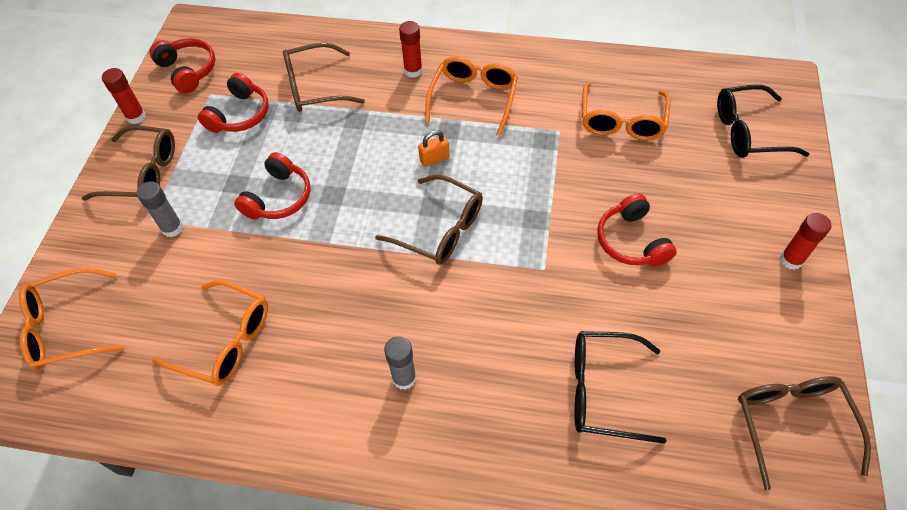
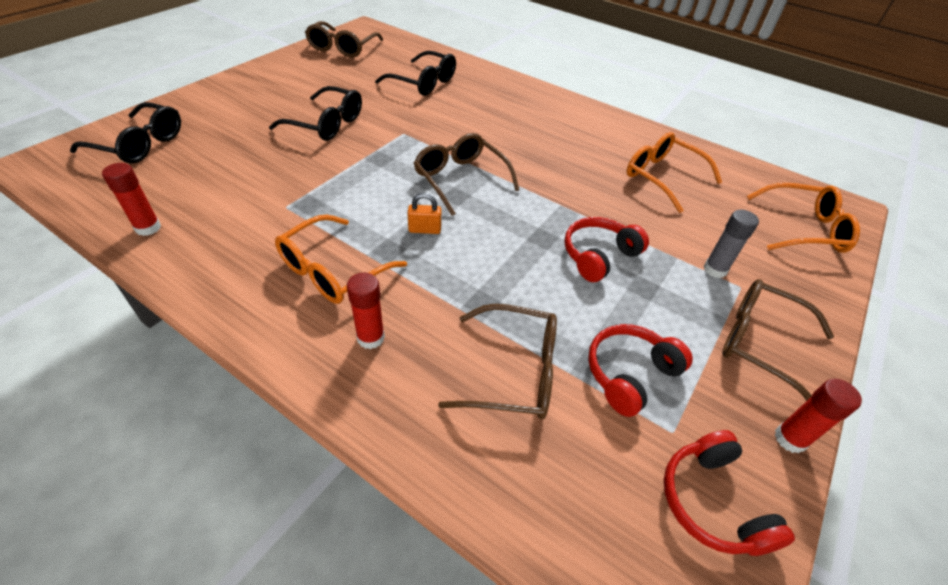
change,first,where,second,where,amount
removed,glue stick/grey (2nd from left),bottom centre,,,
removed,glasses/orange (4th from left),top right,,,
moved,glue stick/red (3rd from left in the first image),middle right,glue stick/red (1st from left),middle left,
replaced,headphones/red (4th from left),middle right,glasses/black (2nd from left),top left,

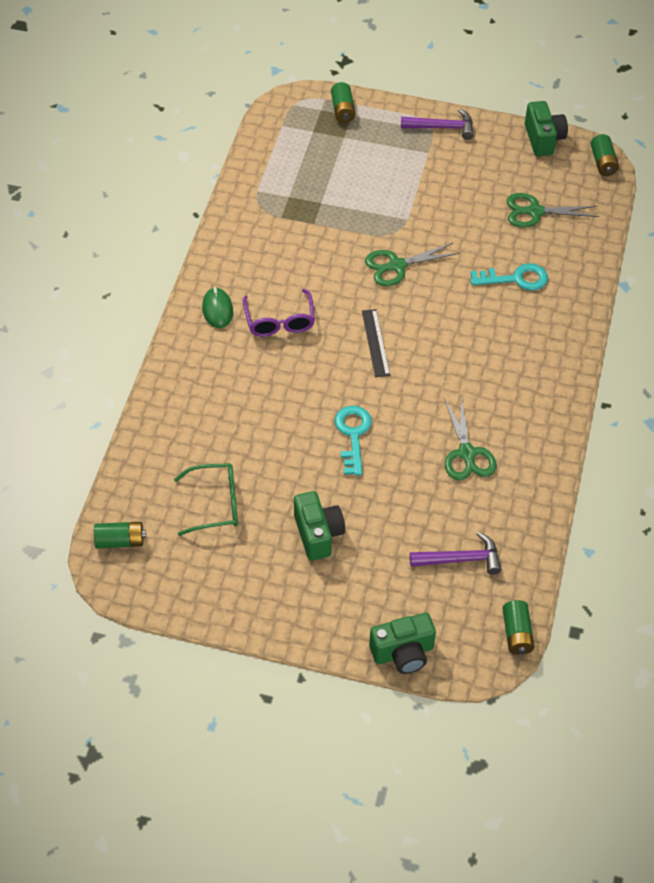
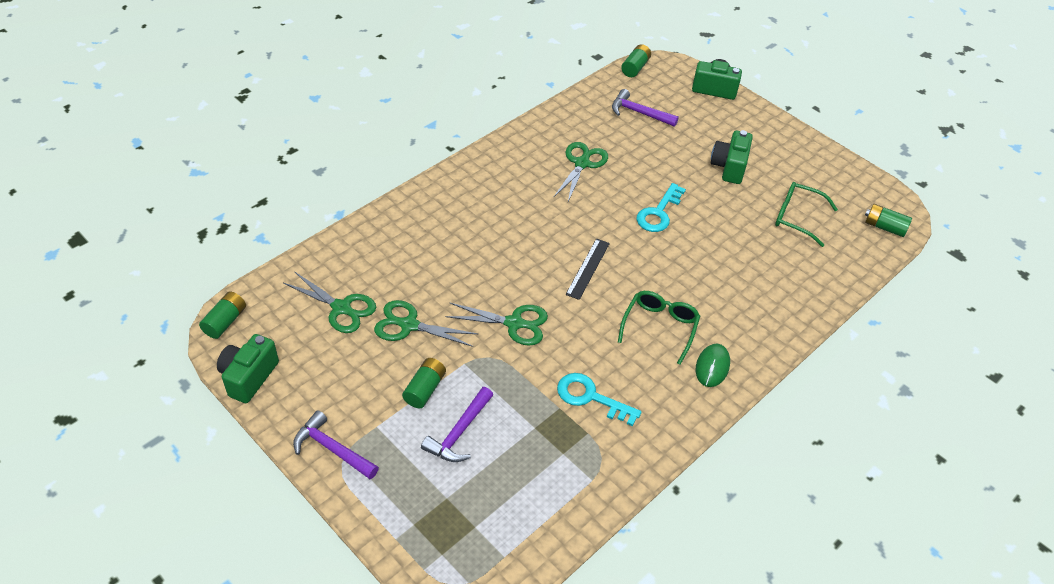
change,first,where,second,where,amount
added,,,scissors/green (2nd from left),centre,
added,,,hammer/purple (2nd from left),bottom centre,
moved,battery/green (2nd from left),top centre,,centre,
moved,key/turquoise (2nd from left in the first image),top right,key/turquoise (1st from left),bottom centre,
recoloured,glasses/purple,centre,glasses/green (1st from left),centre,

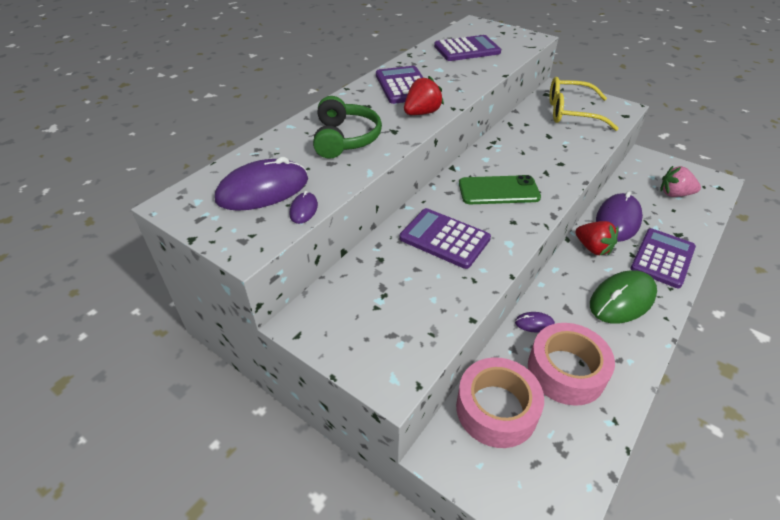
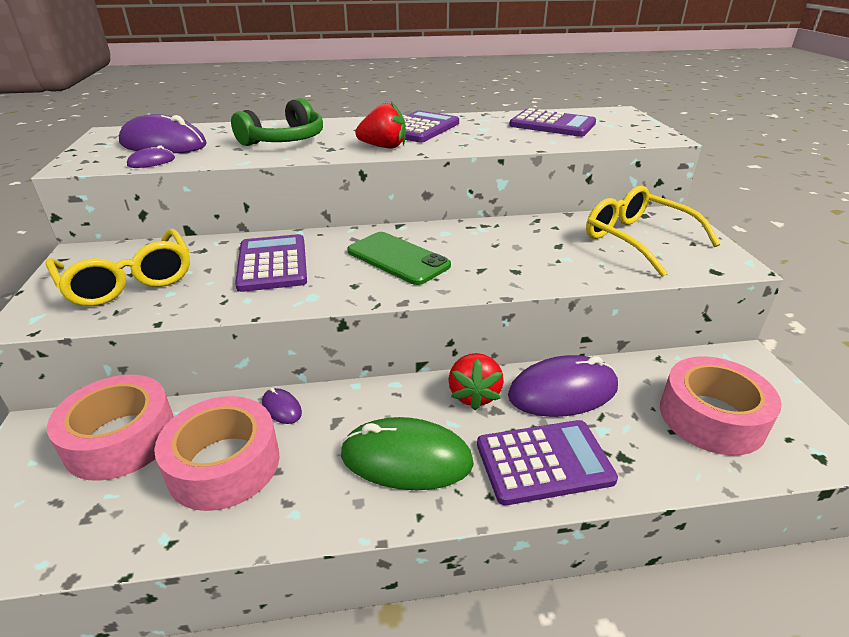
change,first,where,second,where,amount
added,,,glasses/yellow (1st from left),middle left,
replaced,strawberry/pink,middle right,tape/pink (3rd from left),middle right,

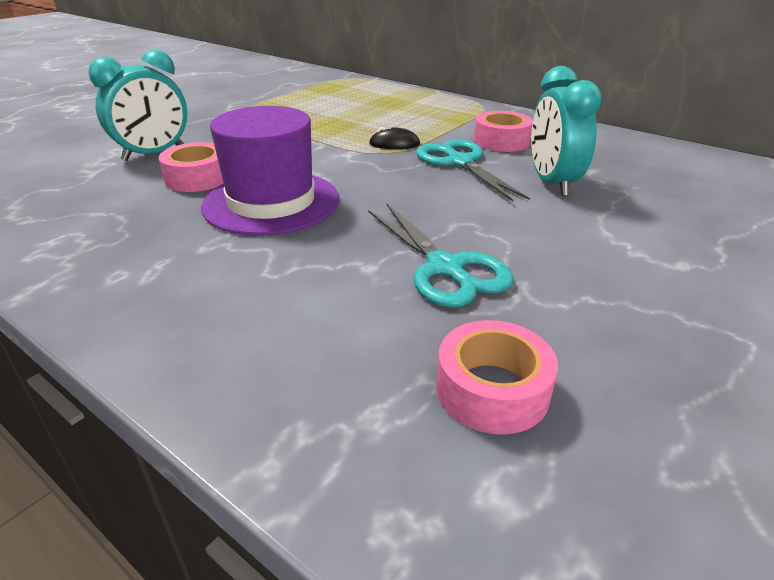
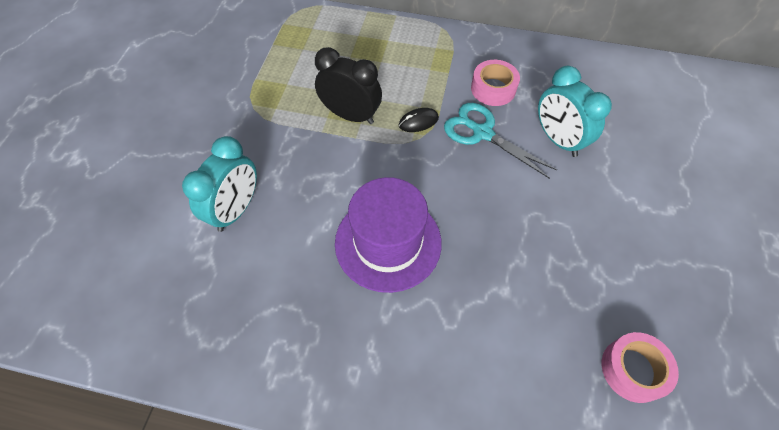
change,first,where,second,where,amount
removed,tape/pink (1st from left),top left,,,
removed,scissors/turquoise (1st from left),centre,,,
added,,,clock/black,top centre,

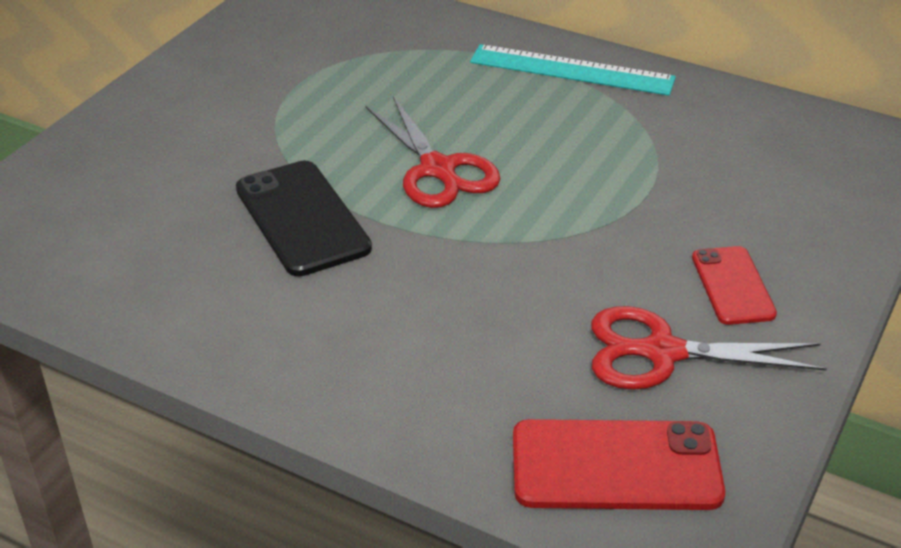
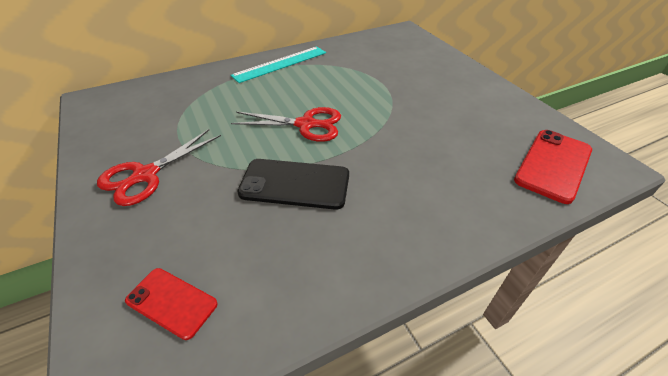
change,first,where,second,where,amount
moved,scissors/red (2nd from left in the first image),middle right,scissors/red (1st from left),middle left,
moved,phone/red (2nd from left in the first image),middle right,phone/red (1st from left),bottom left,

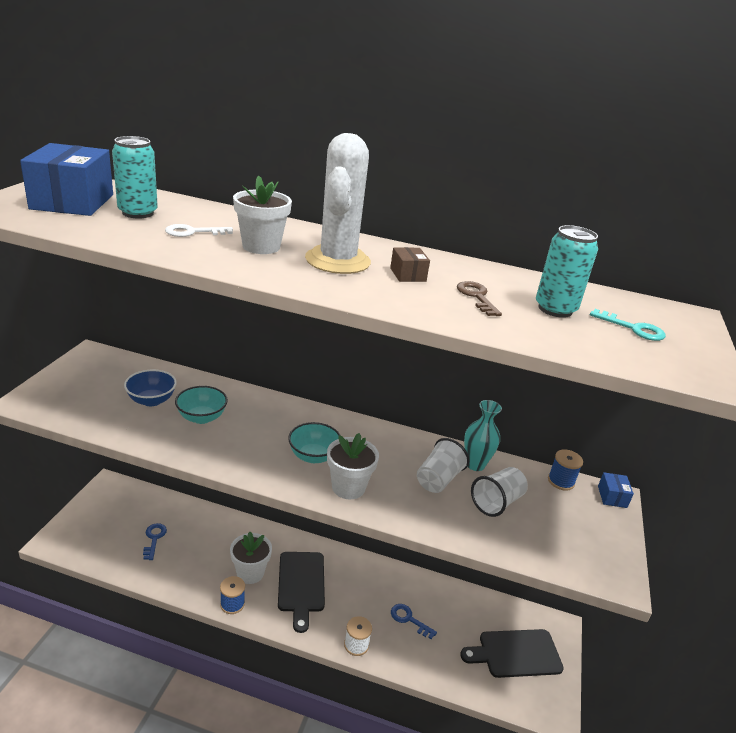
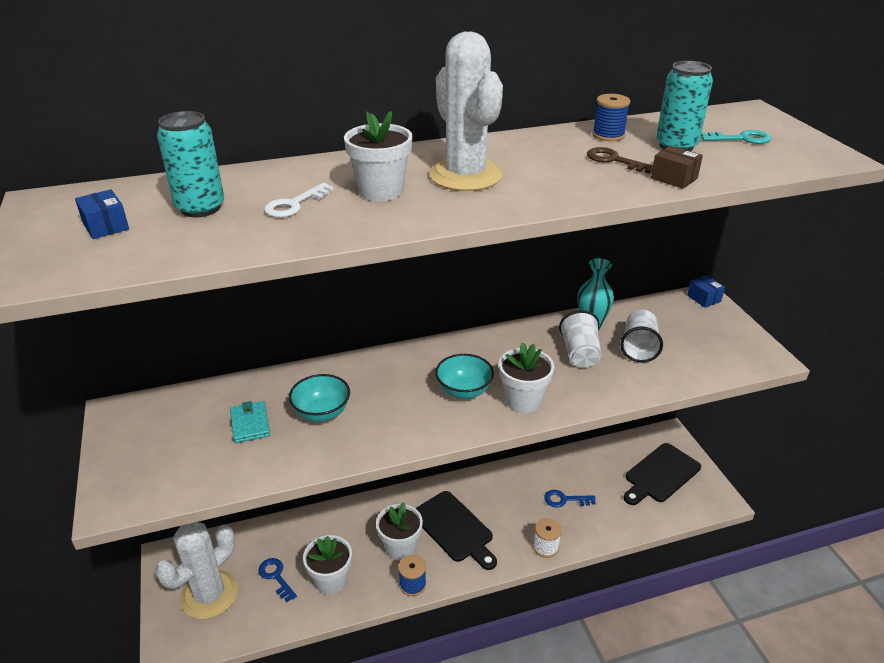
change,first,where,second,where,amount
added,,,cactus/white (1st from left),bottom left,
added,,,flower pot/white (1st from left),bottom centre,
moved,box/brown,centre,,top right,
moved,spool/blue (2nd from left),middle right,,top right,
replaced,bowl/blue,middle left,wallet/turquoise,middle left,
resized,box/blue (1st from left),top left,,top left,x0.44

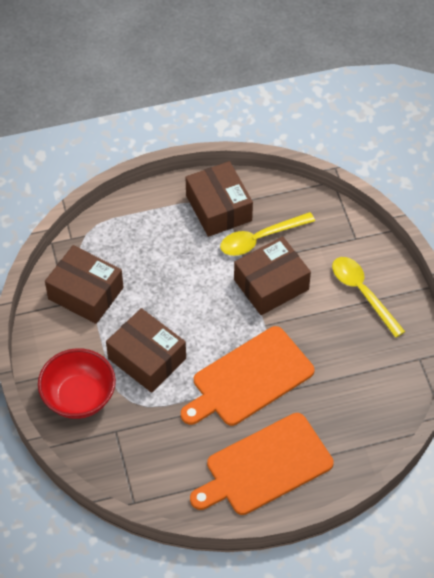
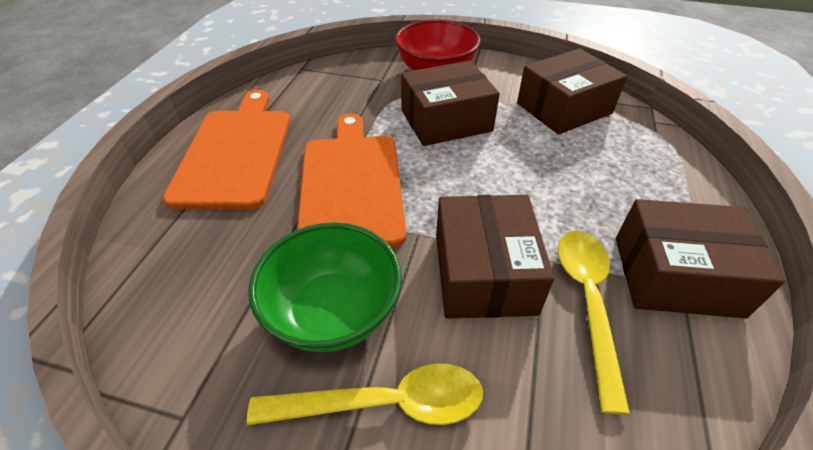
change,first,where,second,where,amount
added,,,bowl/green,centre,

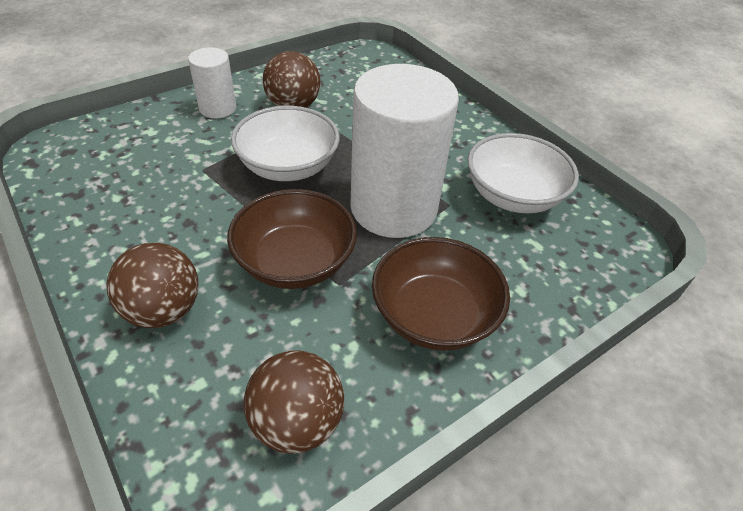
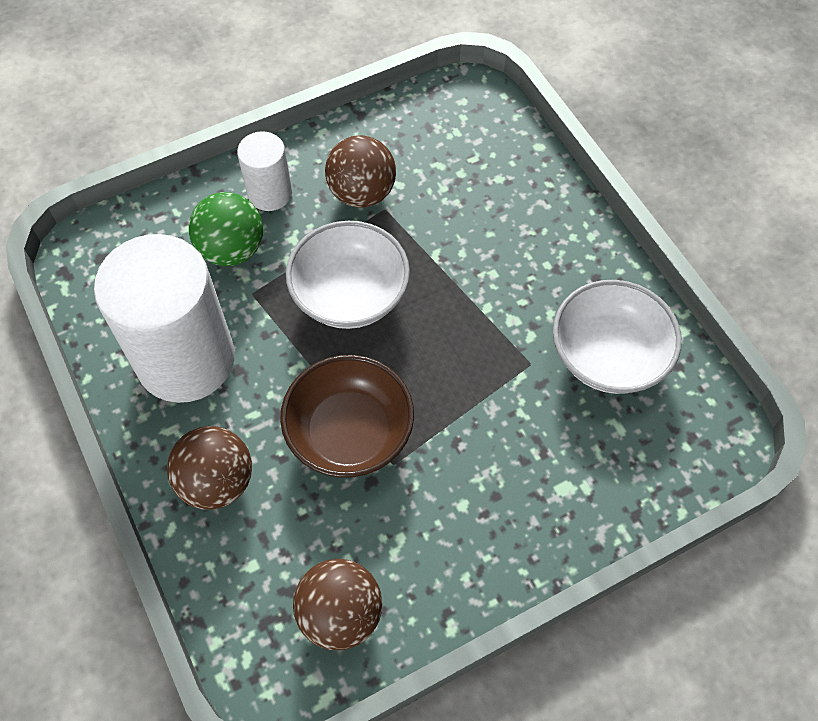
change,first,where,second,where,amount
removed,bowl/brown (2nd from left),centre,,,
added,,,ball/green,top left,
moved,cylinder/white (2nd from left in the first image),top centre,cylinder/white (1st from left),middle left,

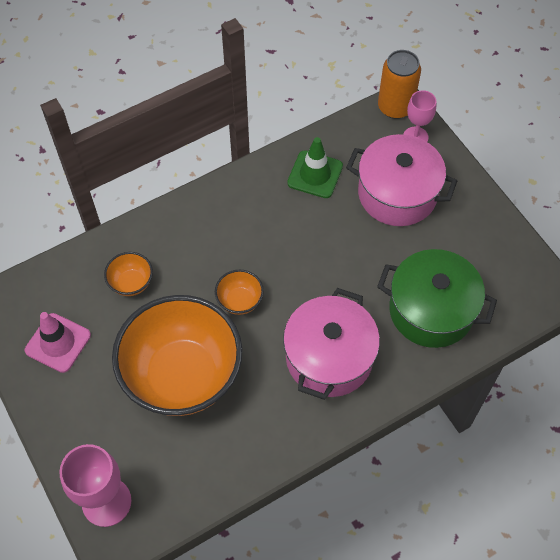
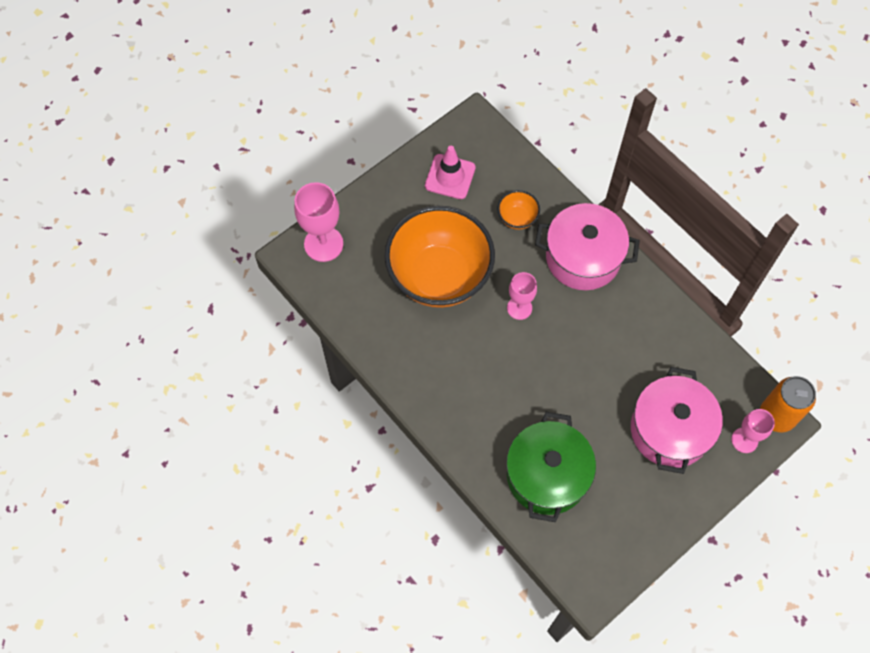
change,first,where,second,where,amount
removed,traffic cone/green,top centre,,,
moved,pot/pink (1st from left),centre,,middle right,
replaced,bowl/orange (3rd from left),centre,goblet/pink (2nd from left),centre,

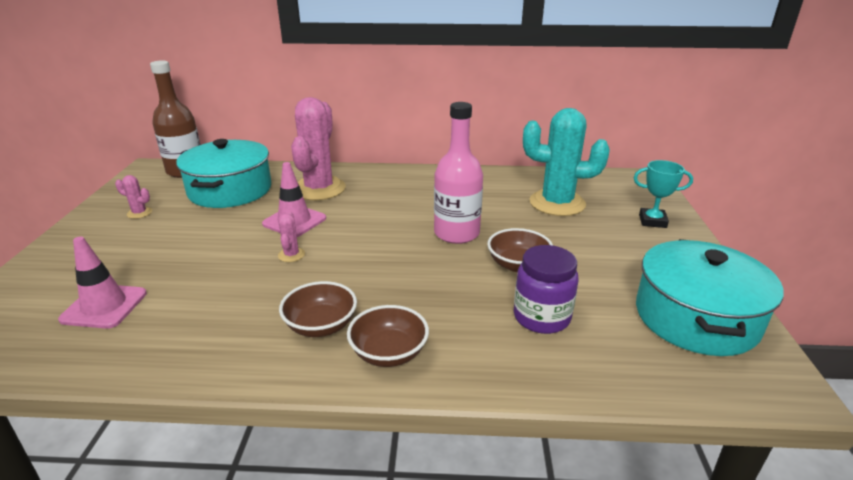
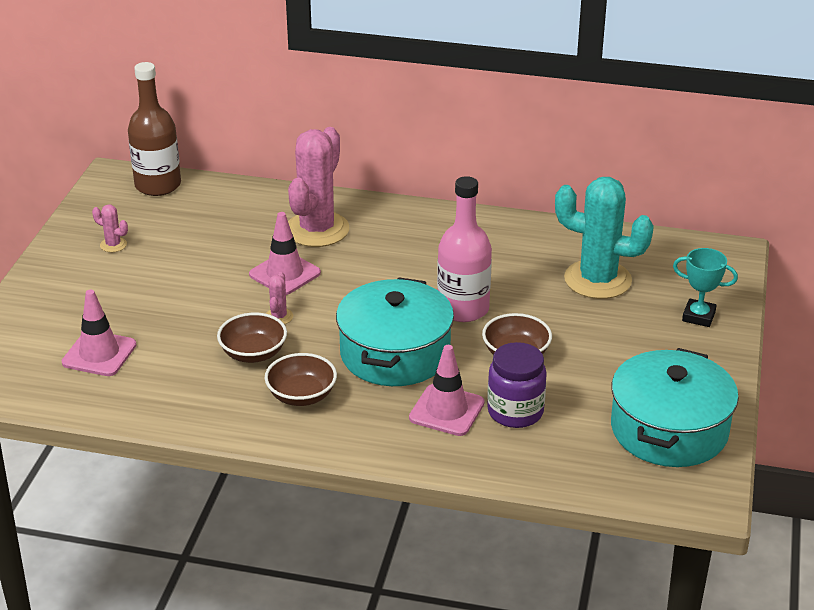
change,first,where,second,where,amount
added,,,traffic cone/pink (3rd from left),centre,
moved,pot/turquoise (1st from left),middle left,,centre,
moved,bowl/brown (2nd from left in the first image),bottom centre,bowl/brown (1st from left),middle left,

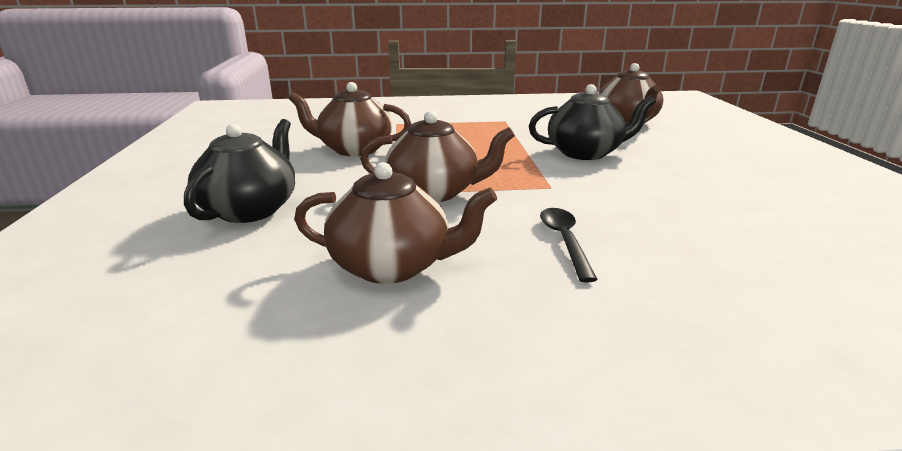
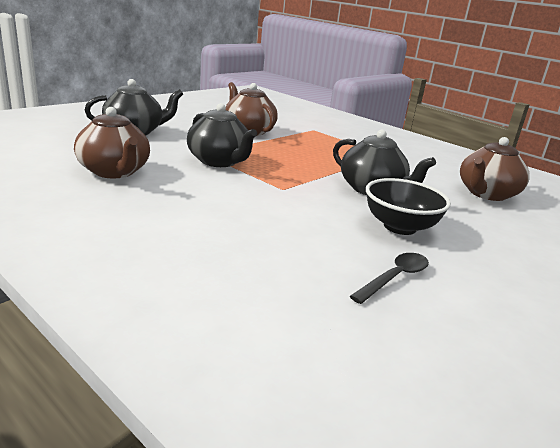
change,first,where,second,where,amount
added,,,bowl/black,middle right,
moved,spoon/black,centre,,middle right,
recoloured,teapot/brown (3rd from left),centre,teapot/black (2nd from left),top centre,

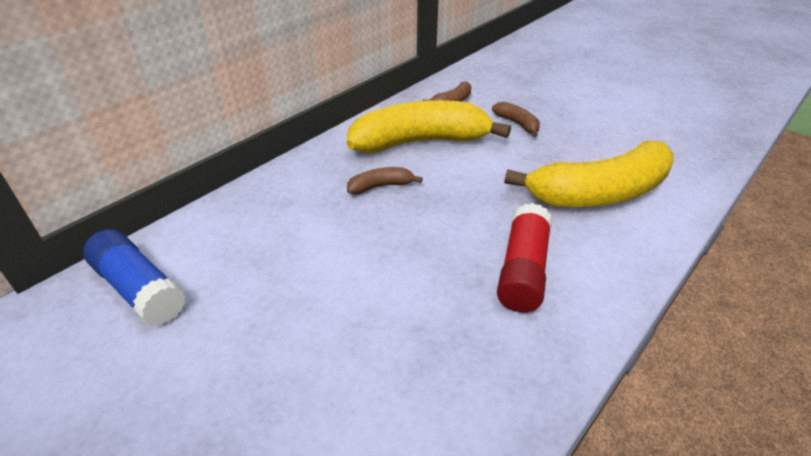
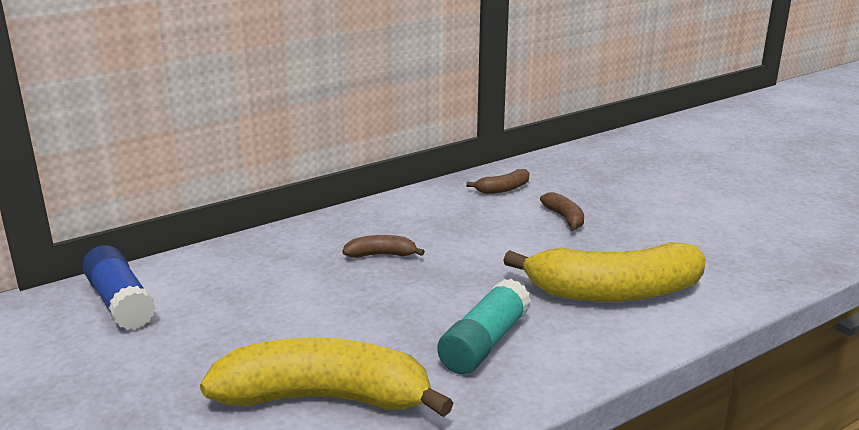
change,first,where,second,where,amount
moved,banana/yellow (1st from left),top centre,,bottom centre,
recoloured,glue stick/red,centre,glue stick/turquoise,bottom centre,

